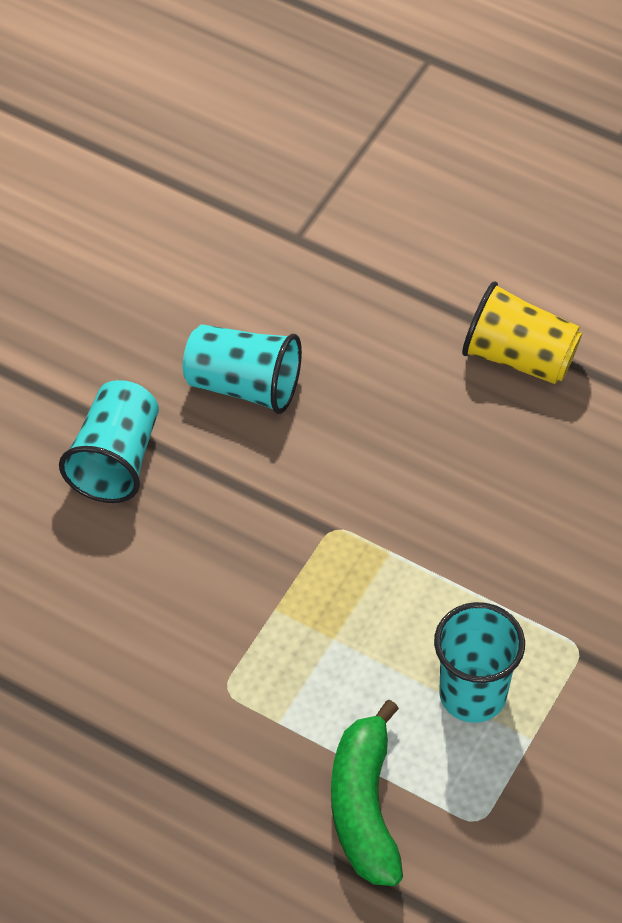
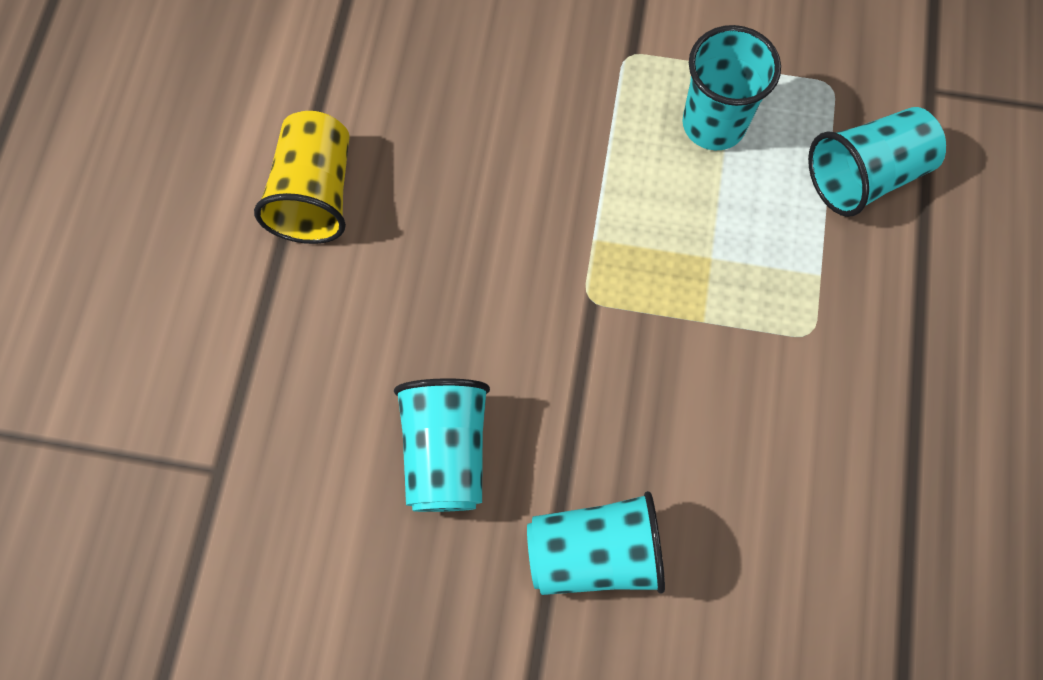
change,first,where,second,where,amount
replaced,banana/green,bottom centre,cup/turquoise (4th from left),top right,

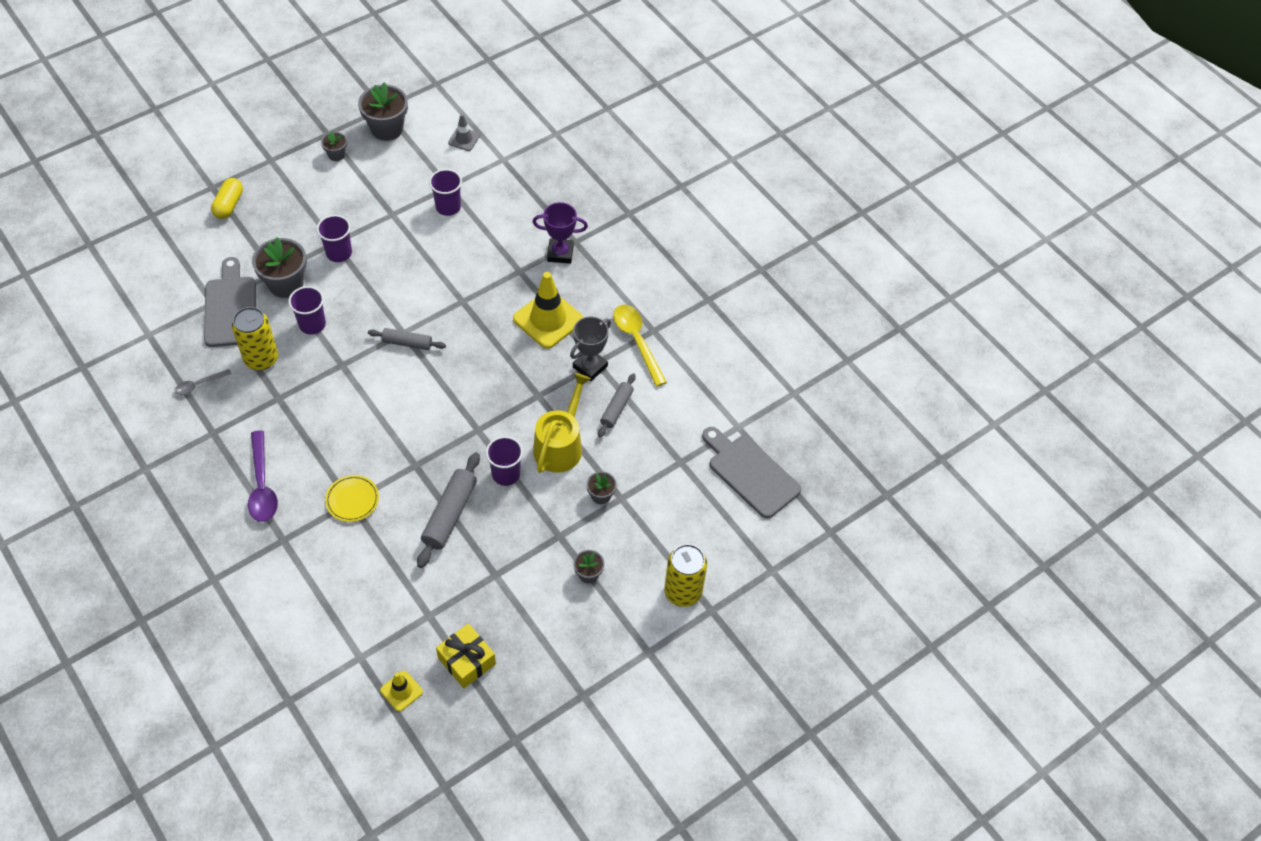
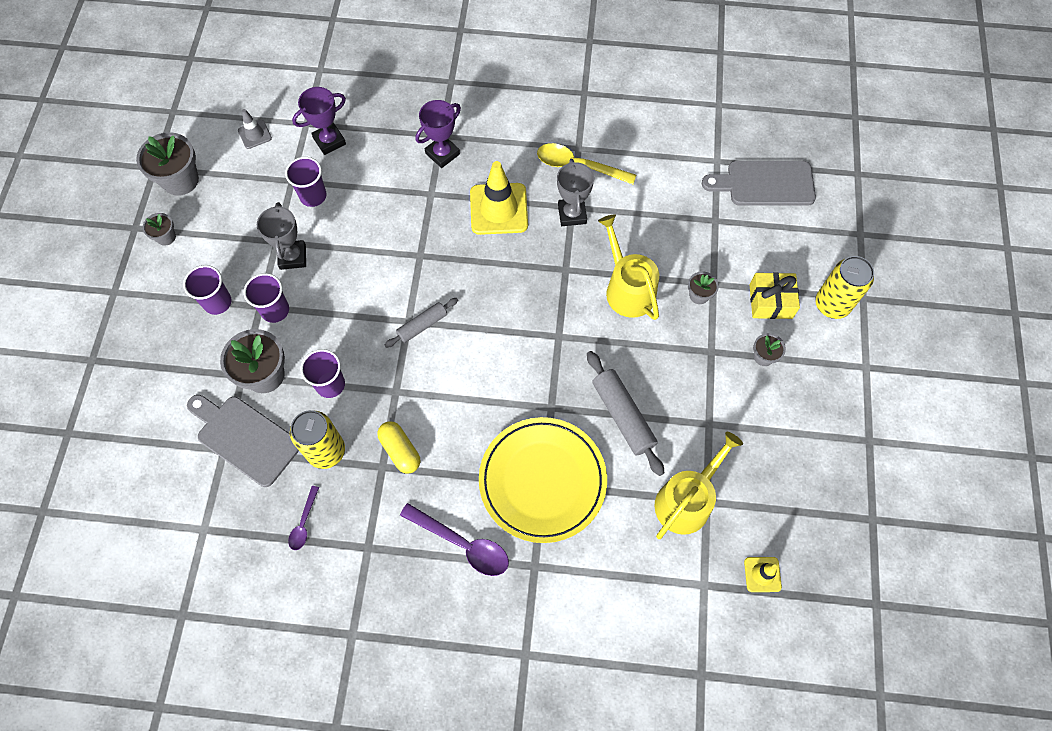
change,first,where,second,where,amount
removed,rolling pin/grey (3rd from left),centre,,,
added,,,trophy/grey (1st from left),top left,
added,,,trophy/purple (1st from left),top left,
added,,,watering can/yellow (2nd from left),centre,
moved,capsule/yellow,top left,,centre,
moved,gift/yellow,bottom centre,,middle right,
moved,cup/purple (4th from left in the first image),centre,cup/purple (1st from left),middle left,
recoloured,spoon/grey,middle left,spoon/purple (1st from left),bottom left,
resized,plate/yellow,middle left,,centre,x2.22

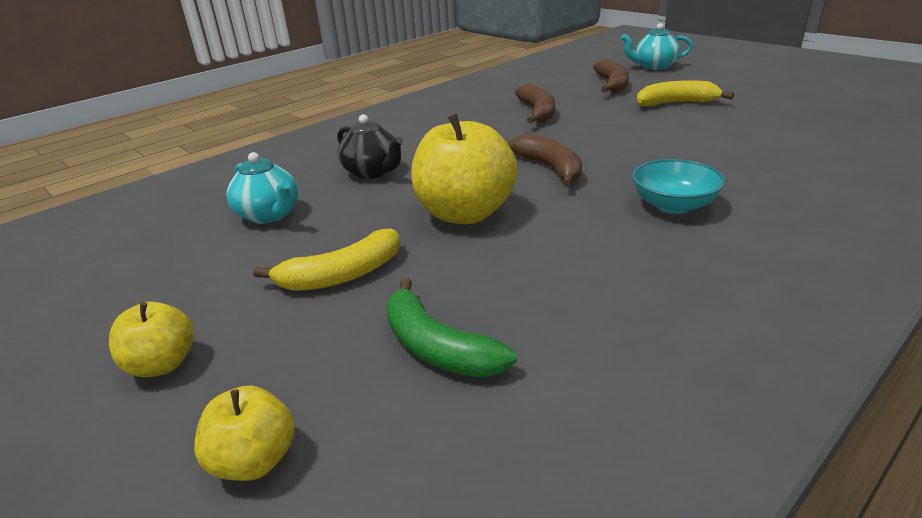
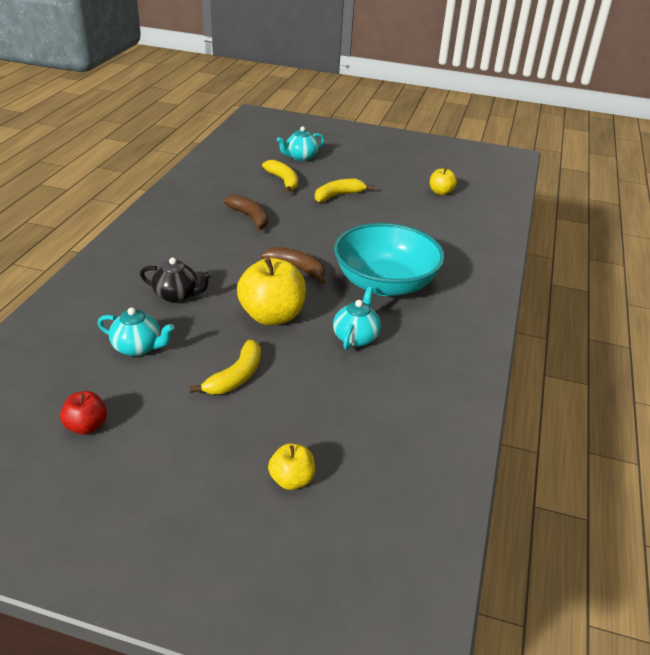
change,first,where,second,where,amount
removed,banana/green,centre,,,
added,,,apple/red,middle left,
added,,,teapot/turquoise (3rd from left),centre,
moved,apple/yellow (1st from left in the first image),middle left,apple/yellow (3rd from left),top right,
recoloured,banana/brown (3rd from left),top centre,banana/yellow (2nd from left),top centre,
resized,bowl/turquoise,middle right,,centre,x2.08

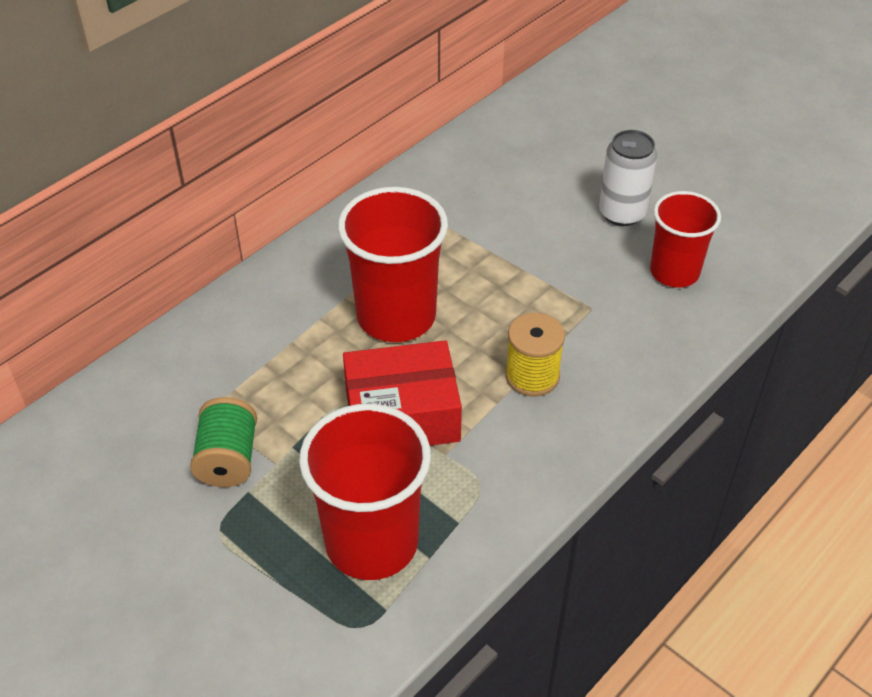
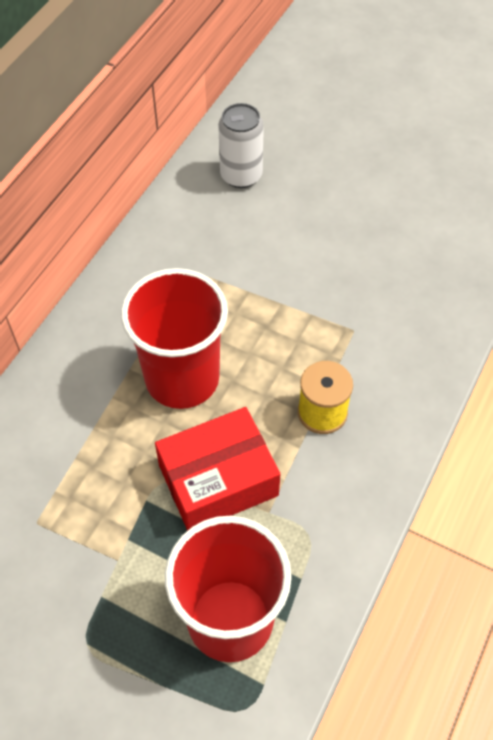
change,first,where,second,where,amount
removed,spool/green,middle left,,,
removed,cup/red (3rd from left),middle right,,,
moved,can/white,top right,,top centre,

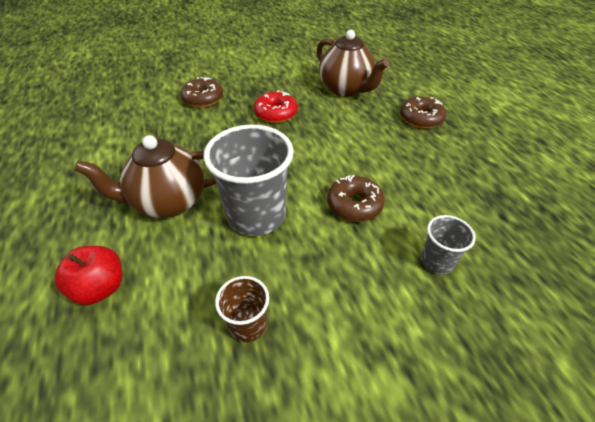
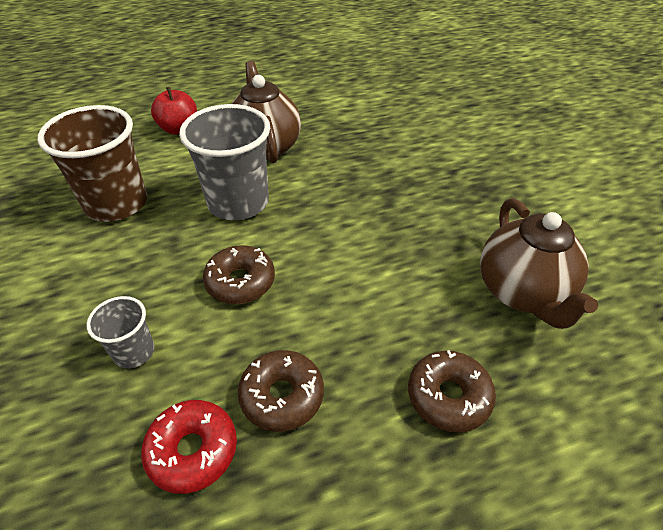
change,first,where,second,where,amount
moved,donut/brown (1st from left in the first image),top centre,donut/brown (2nd from left),bottom centre,
moved,donut/red,top centre,,bottom left,
turned,teapot/brown (2nd from left),top centre,,middle right,60 degrees counterclockwise
resized,cup/brown,bottom centre,,top left,x1.97

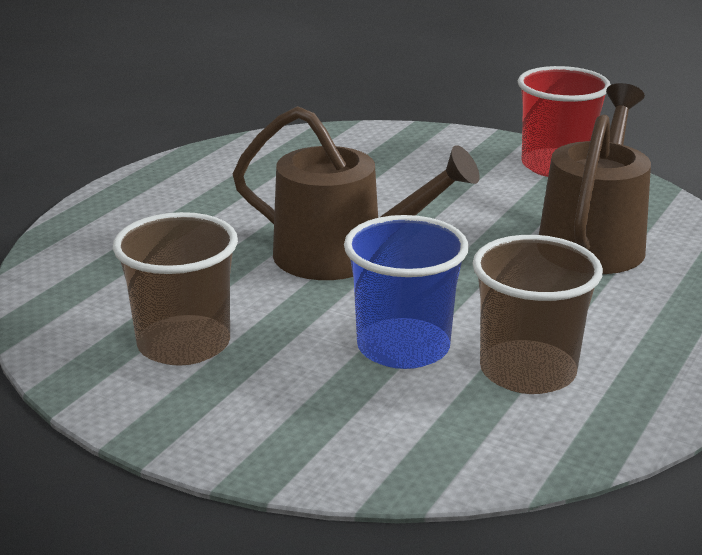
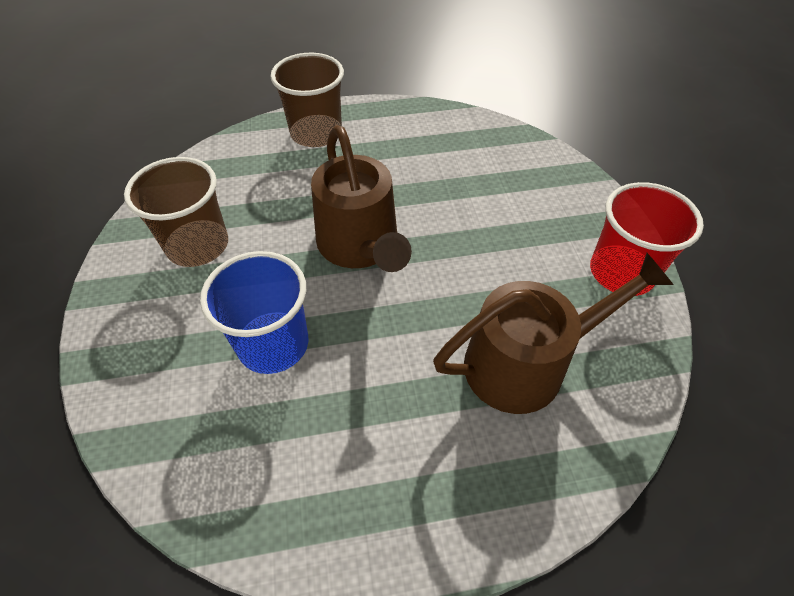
change,first,where,second,where,amount
moved,cup/brown (2nd from left),middle right,,top centre,

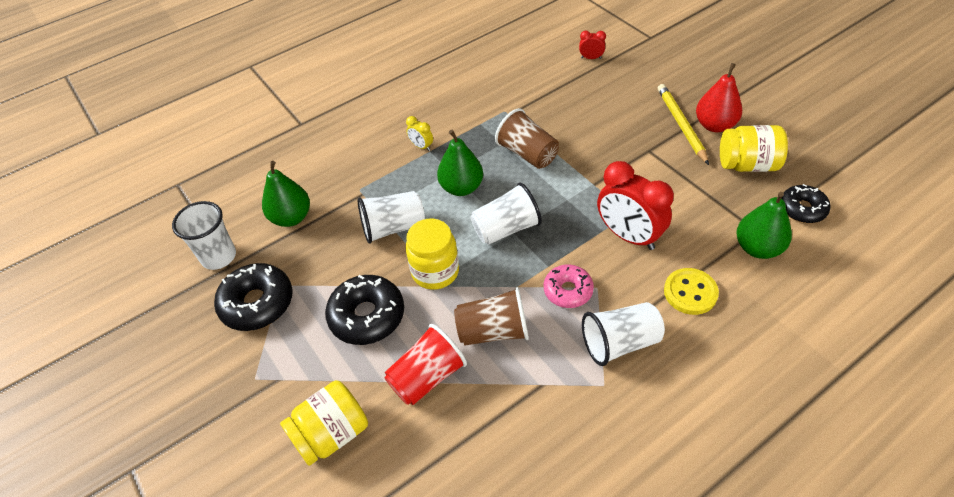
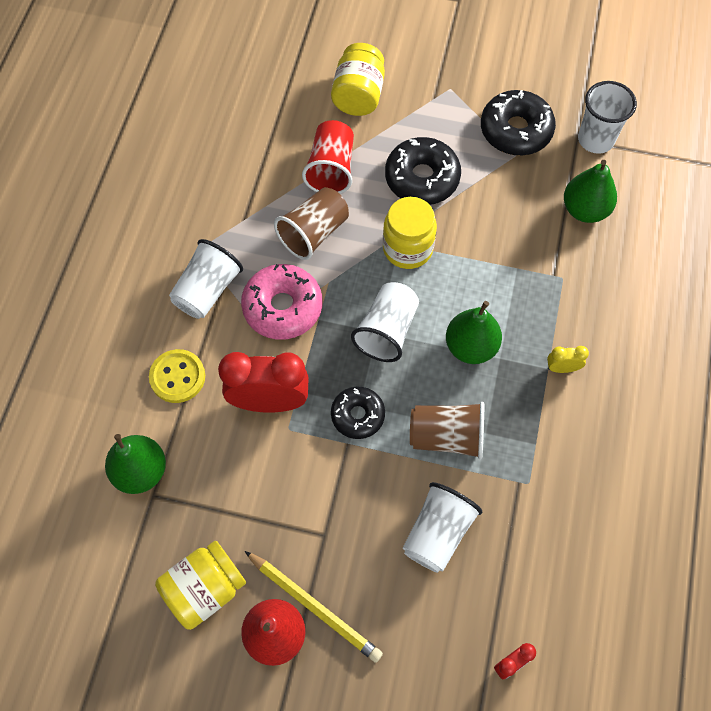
change,first,where,second,where,amount
moved,cup/white (2nd from left in the first image),centre,cup/white (3rd from left),bottom centre,
moved,donut/black (3rd from left in the first image),middle right,donut/black (1st from left),centre,
resized,donut/pink,centre,,centre,x1.56

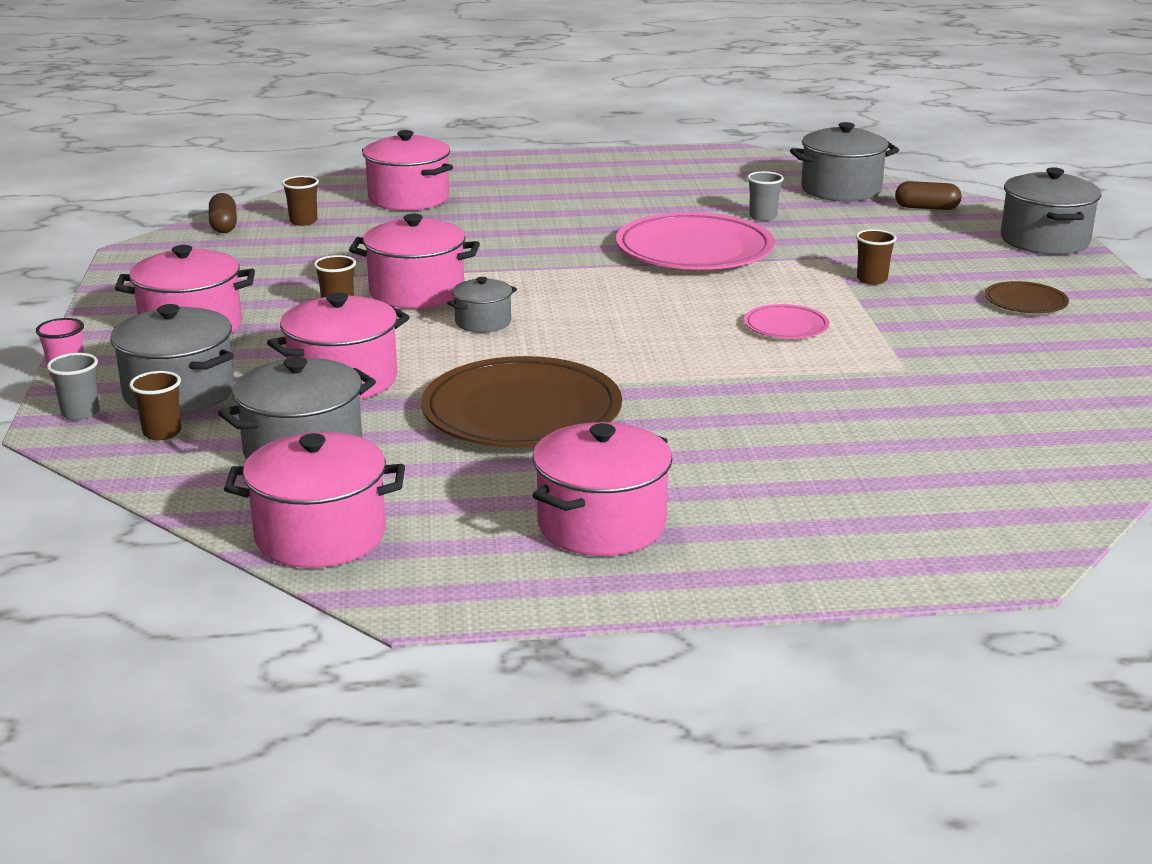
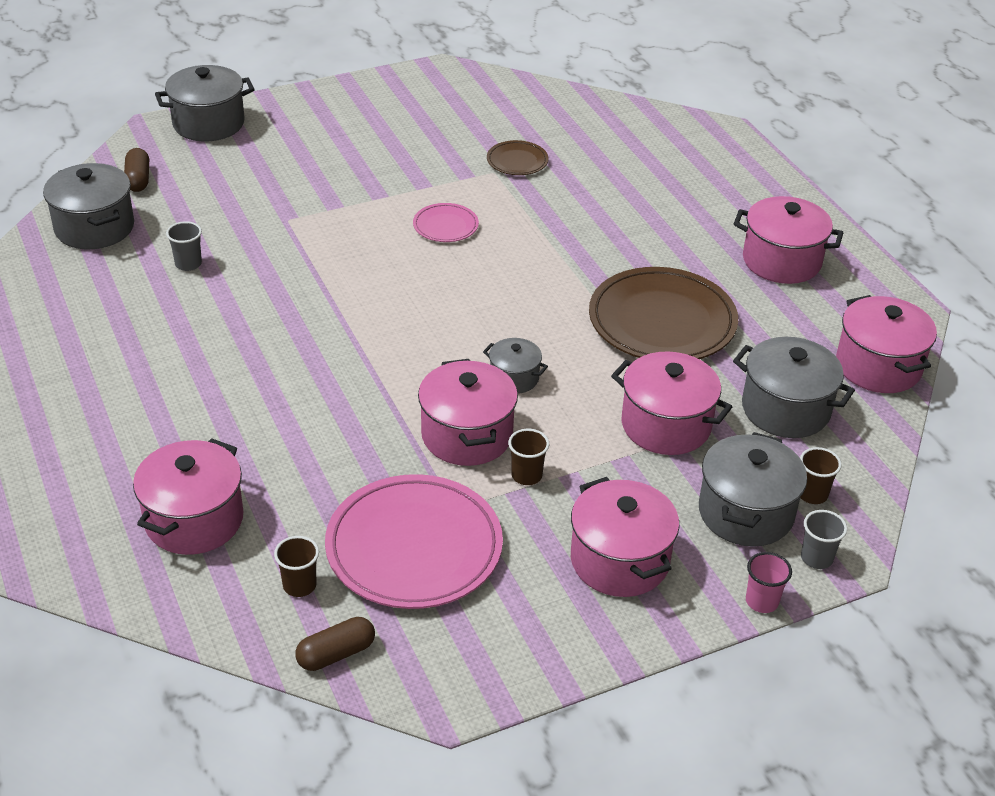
change,first,where,second,where,amount
removed,cup/brown (4th from left),top right,,,
moved,plate/pink (1st from left),top centre,,bottom centre,
moved,plate/brown (2nd from left in the first image),middle right,plate/brown (1st from left),top centre,

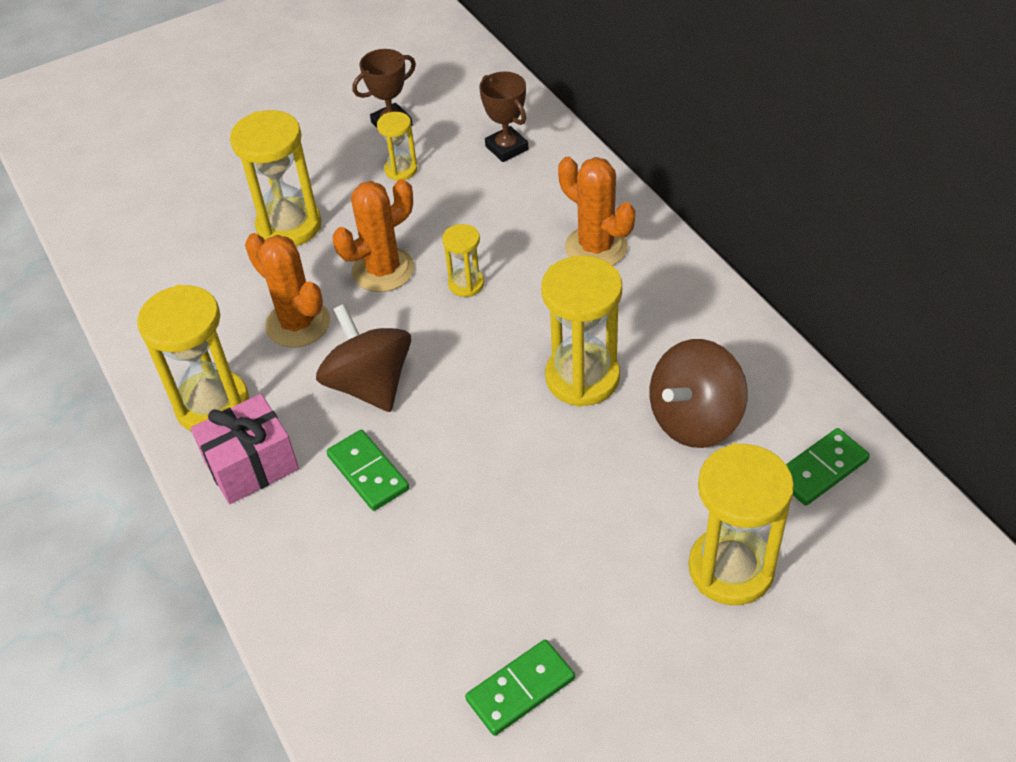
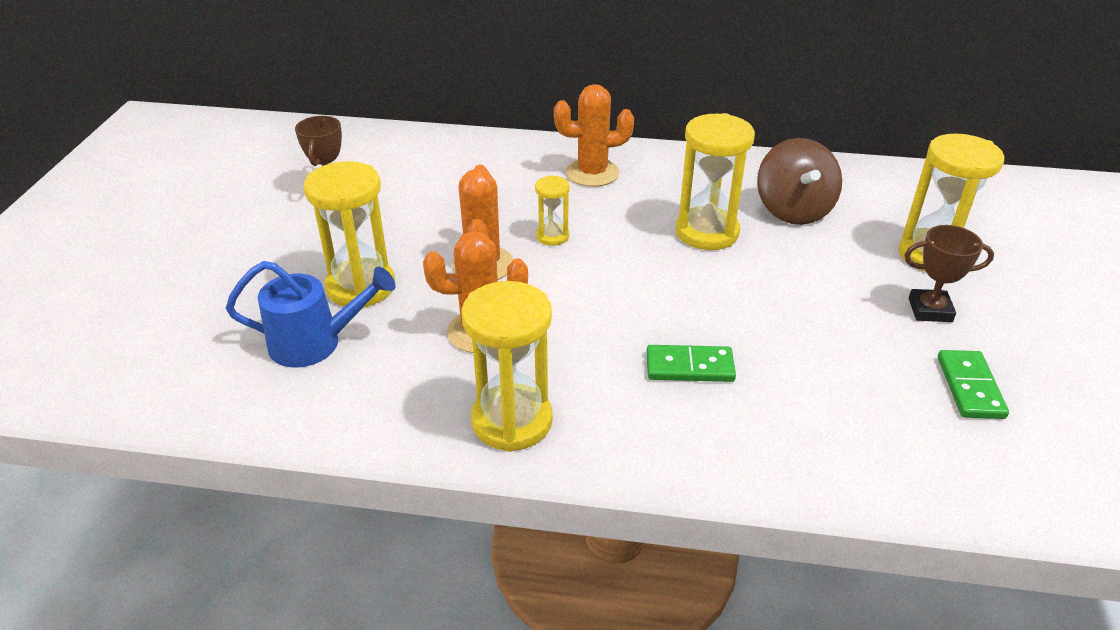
change,first,where,second,where,amount
removed,gift/pink,middle left,,,
removed,spinning top/brown (1st from left),centre,,,
removed,hourglass/yellow (3rd from left),top centre,,,
removed,domino/green (3rd from left),middle right,,,
added,,,watering can/blue,middle left,
moved,trophy/brown (2nd from left),top centre,,middle right,

